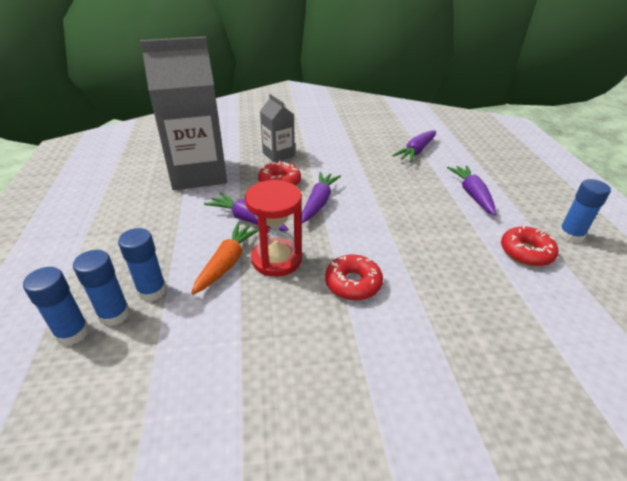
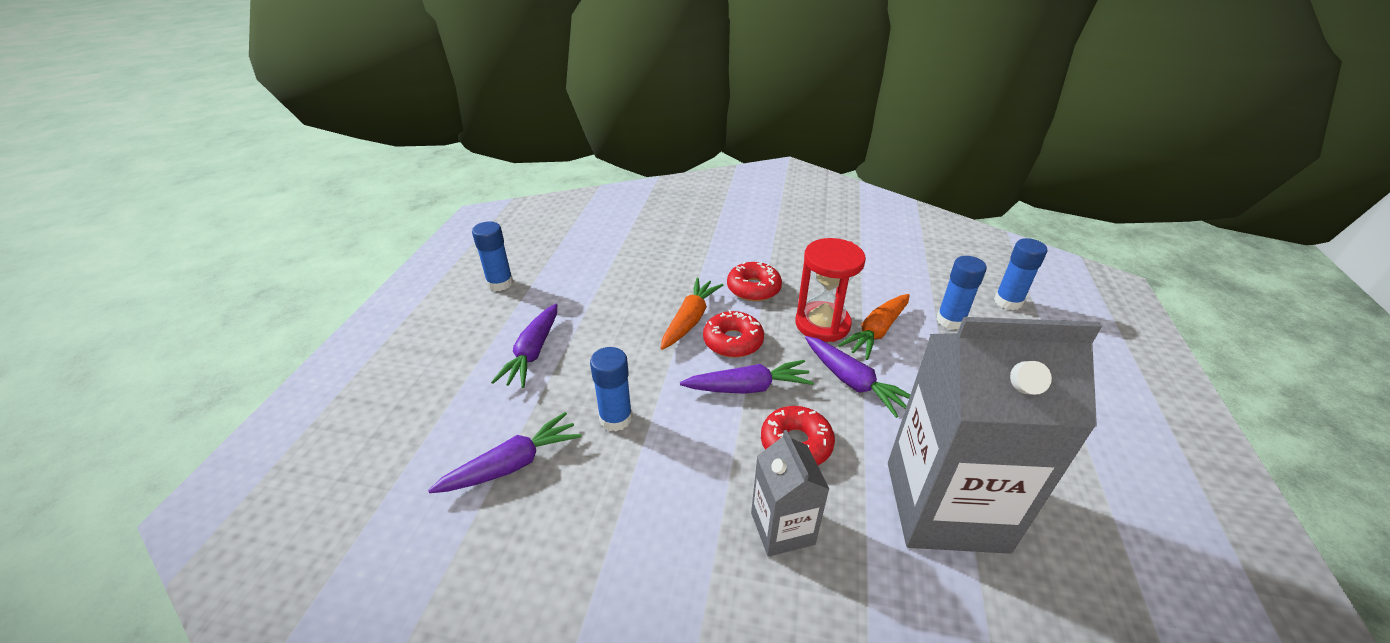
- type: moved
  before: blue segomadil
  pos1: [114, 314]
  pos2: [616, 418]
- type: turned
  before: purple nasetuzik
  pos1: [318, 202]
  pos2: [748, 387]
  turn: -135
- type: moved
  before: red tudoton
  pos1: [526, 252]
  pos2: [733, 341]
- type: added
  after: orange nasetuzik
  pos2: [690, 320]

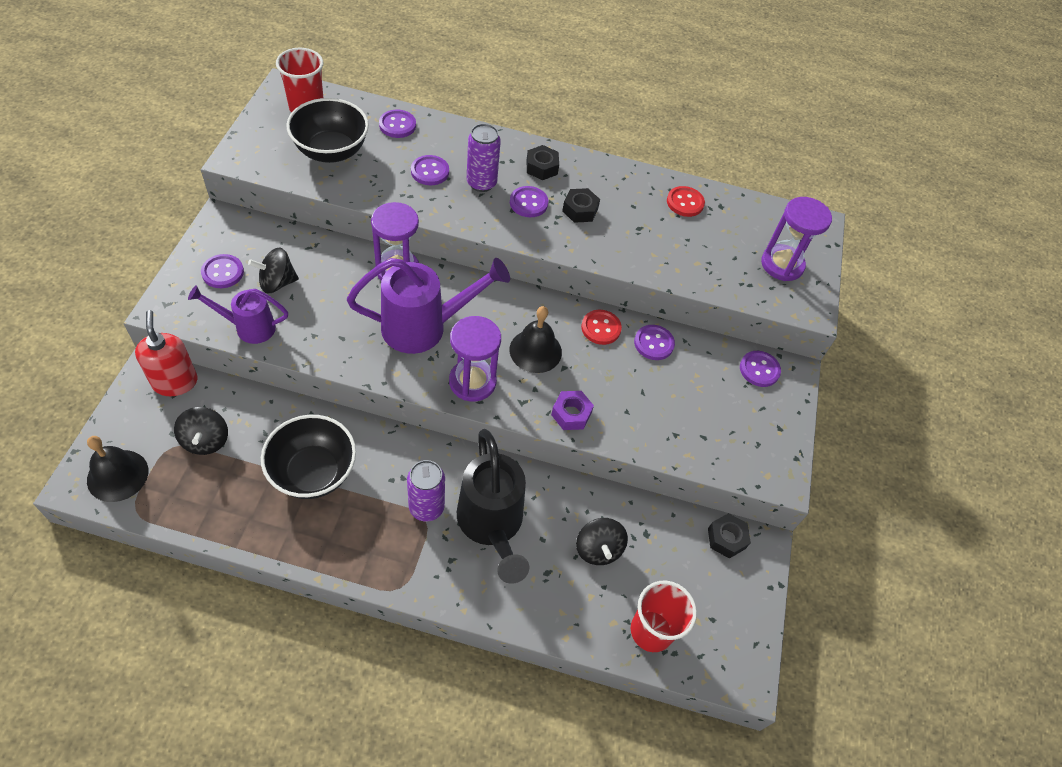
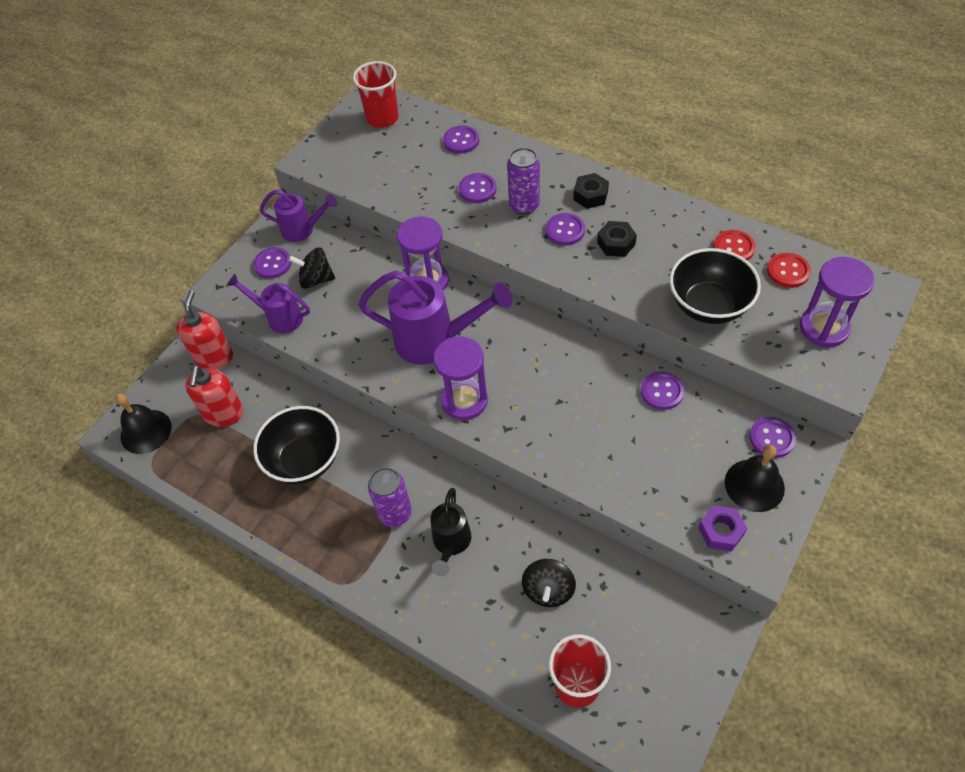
- type: replaced
  before: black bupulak
  after: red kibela
  pos1: [206, 440]
  pos2: [224, 414]
- type: moved
  before: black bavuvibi
  pos1: [331, 151]
  pos2: [708, 306]
- type: resized
  before: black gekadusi
  pos1: [492, 525]
  pos2: [451, 543]
  scale: 0.59
- type: moved
  before: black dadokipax
  pos1: [535, 351]
  pos2: [754, 485]
- type: moved
  before: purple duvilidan
  pos1: [571, 414]
  pos2: [721, 531]
- type: moved
  before: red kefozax
  pos1: [601, 328]
  pos2: [788, 271]
- type: removed
  before: black duvilidan
  pos1: [726, 538]
- type: added
  after: purple gekadusi
  pos2: [303, 230]

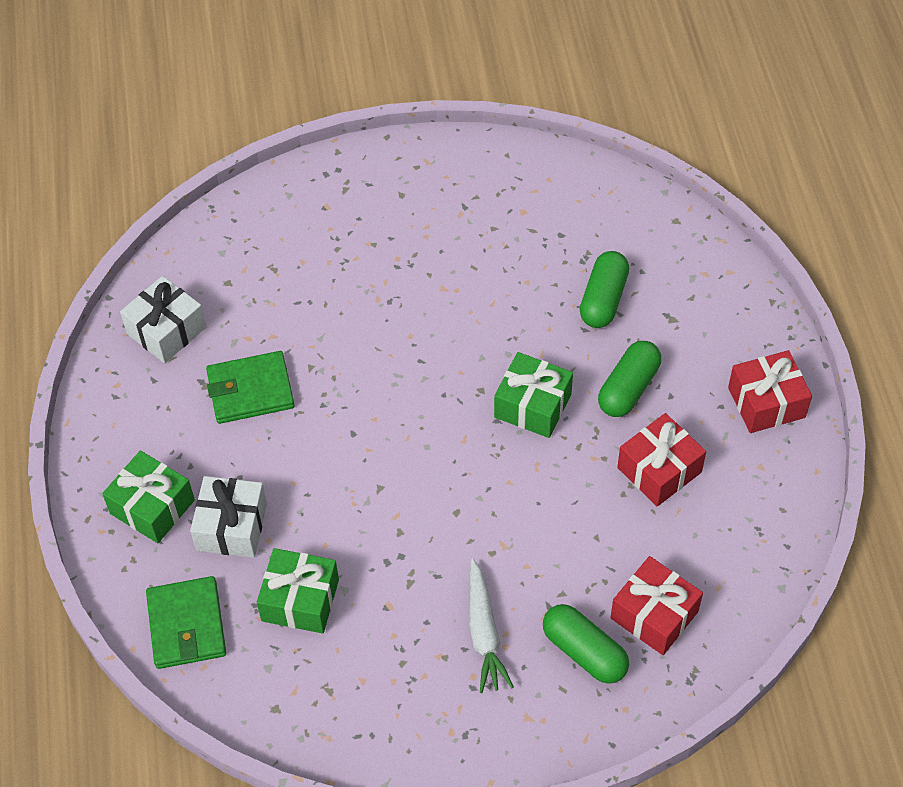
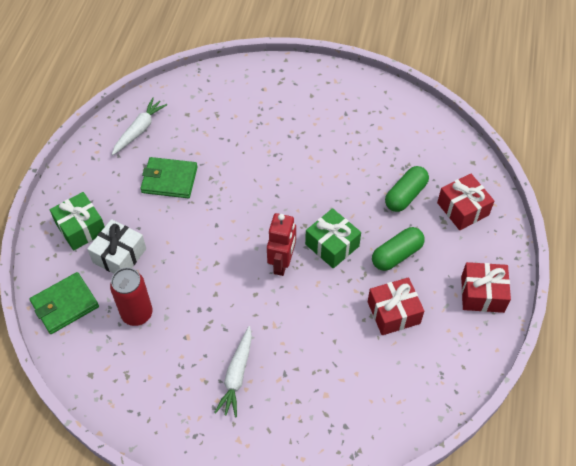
- type: replaced
  before: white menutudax
  after: white nasetuzik
  pos1: [166, 330]
  pos2: [139, 130]
- type: turned
  before: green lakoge
  pos1: [186, 625]
  pos2: [65, 304]
  turn: 45
- type: replaced
  before: green menutudax
  after: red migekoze
  pos1: [300, 600]
  pos2: [137, 314]
- type: removed
  before: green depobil
  pos1: [584, 652]
- type: moved
  before: red menutudax
  pos1: [654, 615]
  pos2: [462, 209]
- type: added
  after: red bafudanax
  pos2: [282, 263]

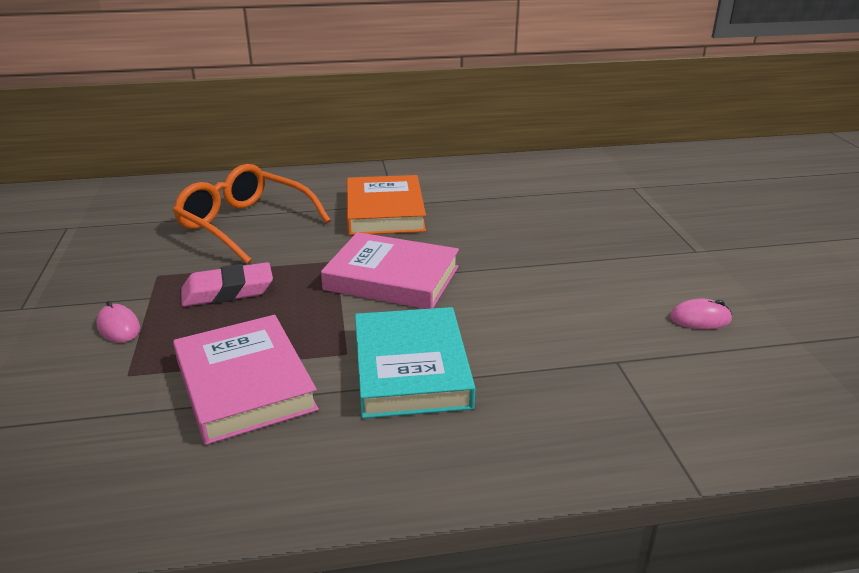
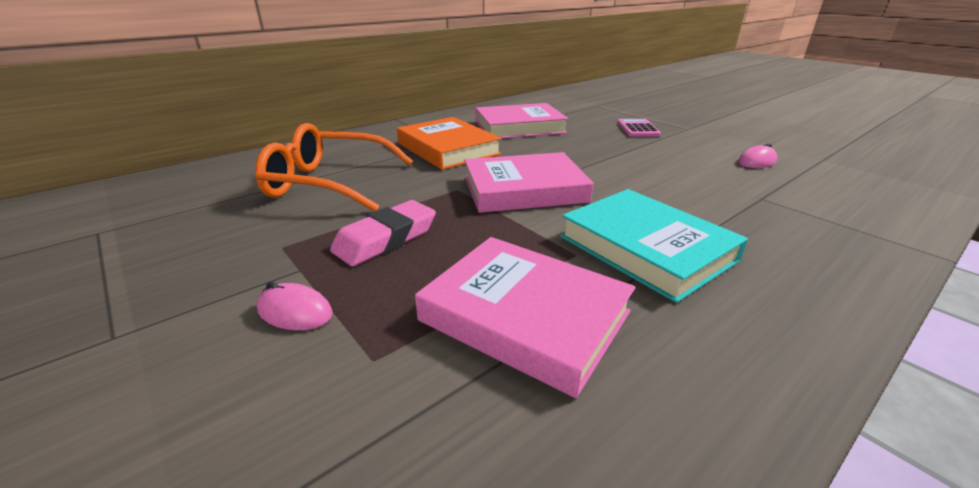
- type: added
  after: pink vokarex
  pos2: [519, 127]
- type: added
  after: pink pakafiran
  pos2: [637, 129]

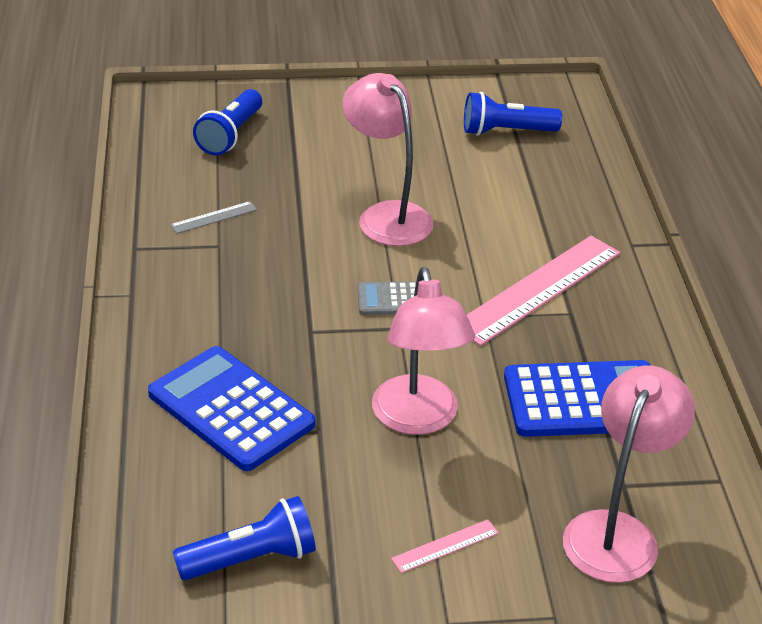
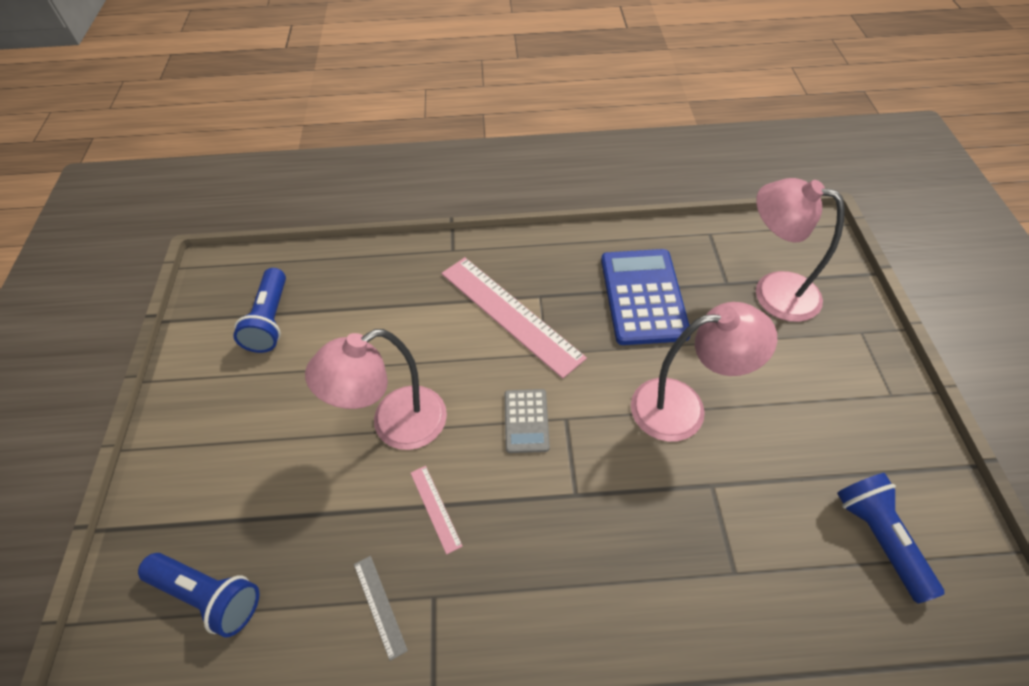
- type: removed
  before: blue pakafiran
  pos1: [231, 409]
- type: moved
  before: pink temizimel
  pos1: [445, 546]
  pos2: [435, 508]

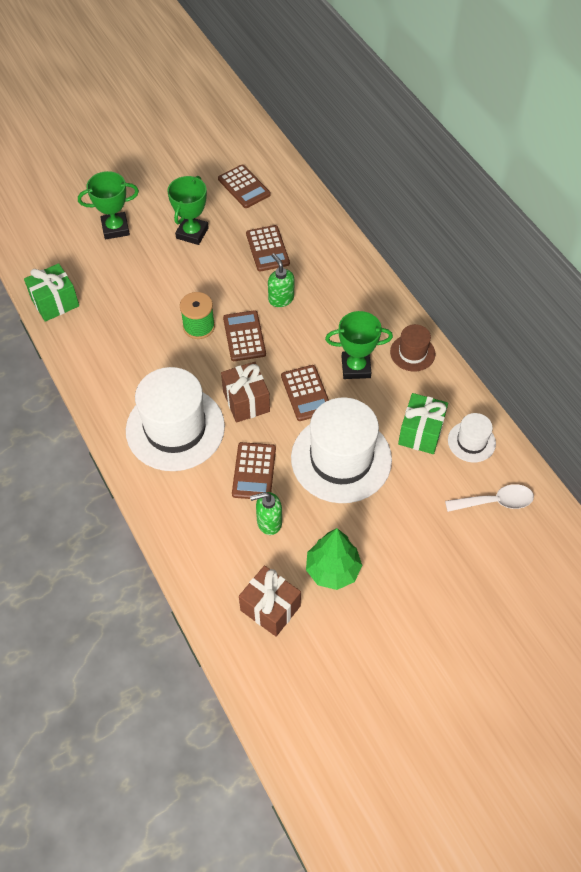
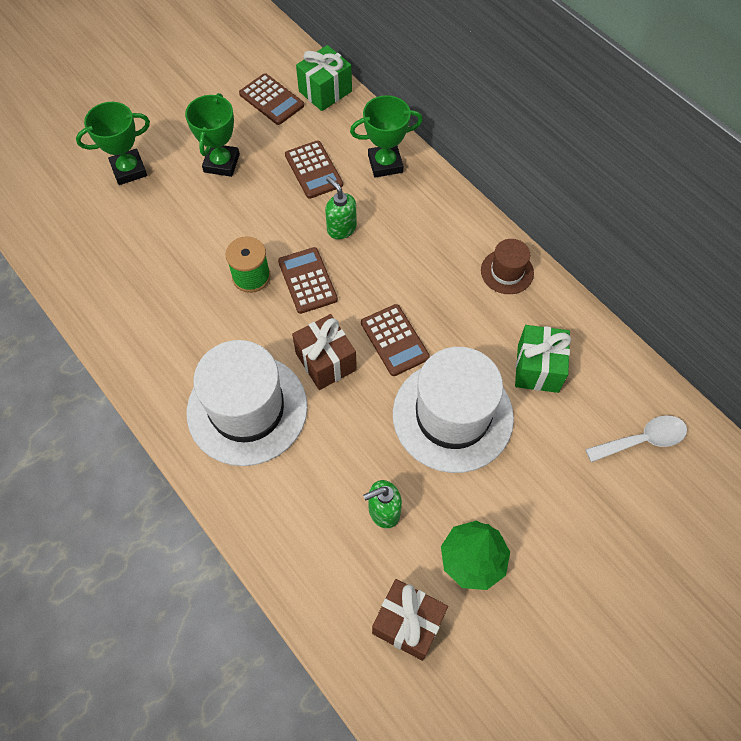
- type: moved
  before: green menutudax
  pos1: [55, 302]
  pos2: [325, 91]
- type: removed
  before: brown pakafiran
  pos1: [254, 471]
- type: moved
  before: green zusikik
  pos1: [356, 367]
  pos2: [385, 164]
- type: removed
  before: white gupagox
  pos1: [471, 441]

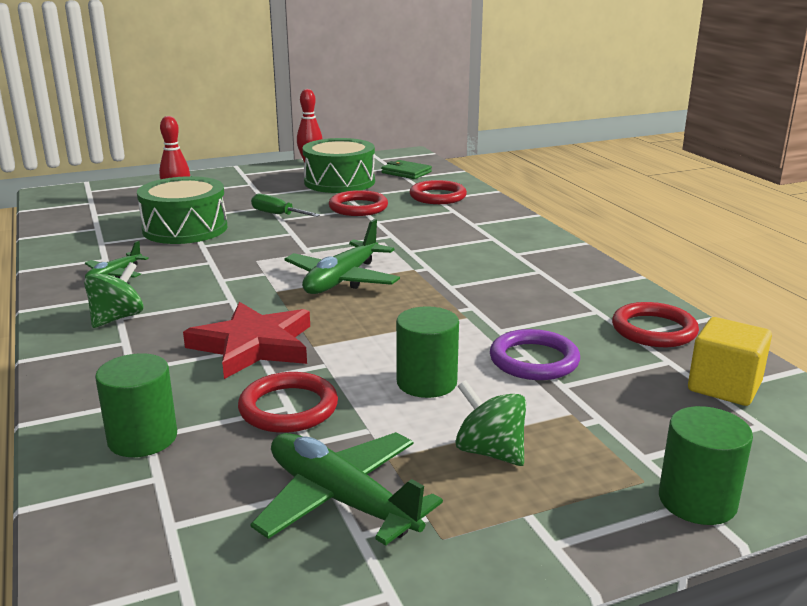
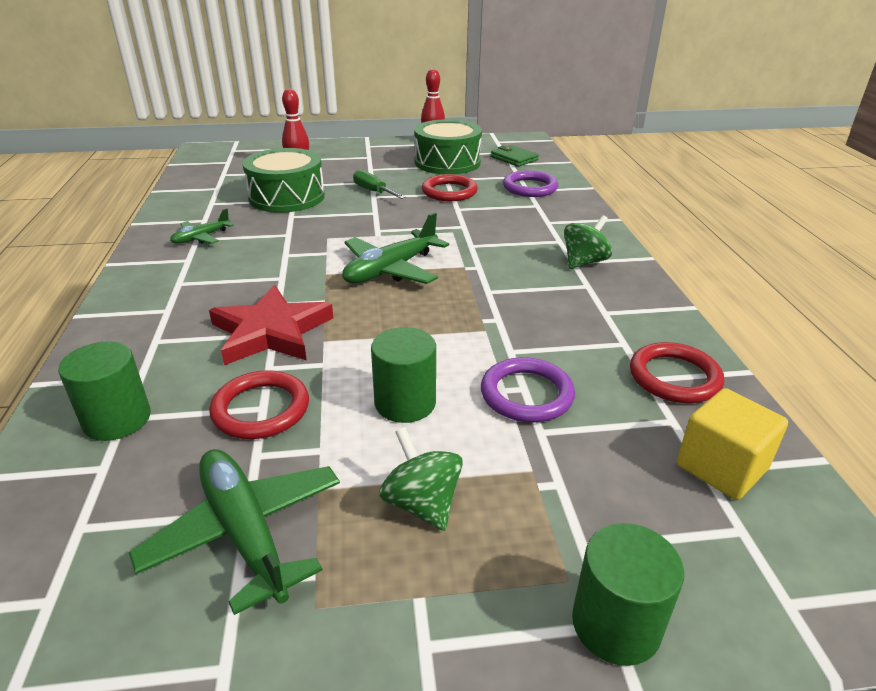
- type: moved
  before: green bupulak
  pos1: [117, 318]
  pos2: [584, 262]
- type: recoloured
  before: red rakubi
  after: purple rakubi
  pos1: [437, 196]
  pos2: [530, 187]

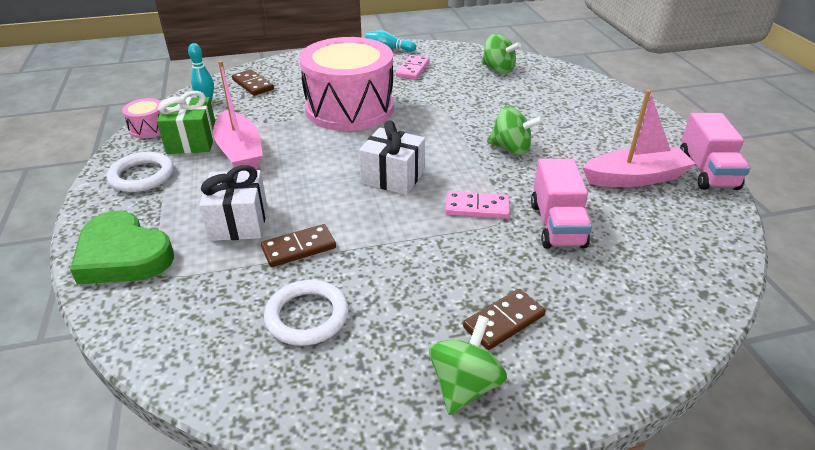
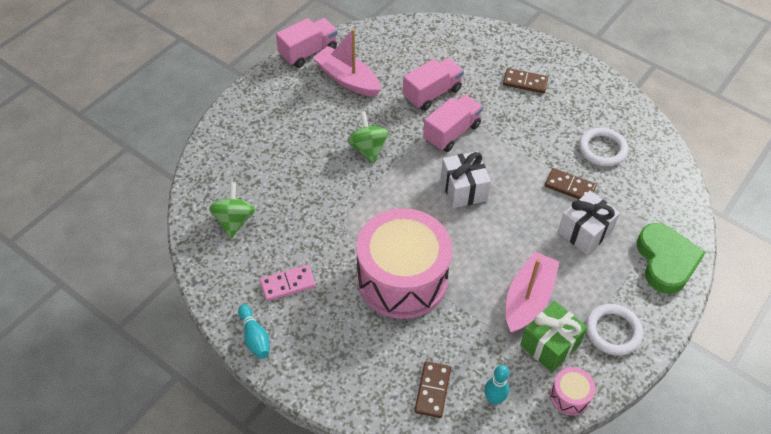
- type: removed
  before: green bupulak
  pos1: [465, 385]
- type: replaced
  before: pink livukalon
  after: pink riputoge
  pos1: [477, 207]
  pos2: [451, 133]

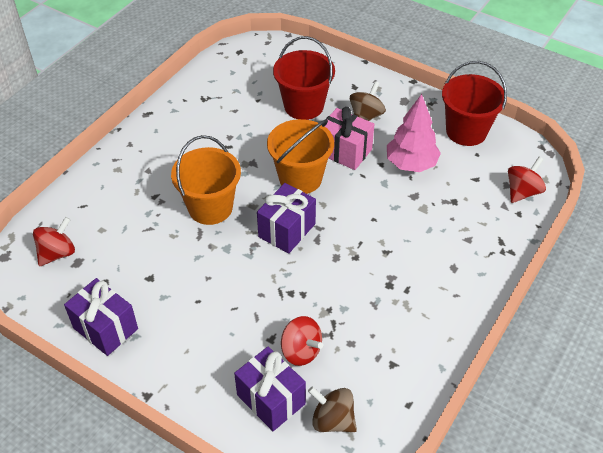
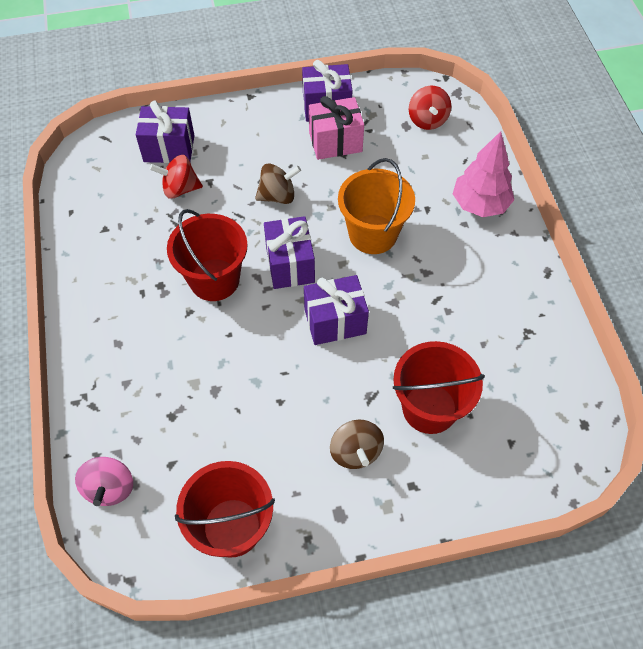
- type: replaced
  before: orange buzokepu
  after: purple menutudax
  pos1: [300, 178]
  pos2: [335, 321]
- type: moved
  before: brown bupulak
  pos1: [332, 420]
  pos2: [278, 196]
- type: moved
  before: pink menutudax
  pos1: [345, 151]
  pos2: [335, 142]
- type: moved
  before: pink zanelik
  pos1: [411, 164]
  pos2: [480, 204]
- type: recoloured
  before: red bupulak
  after: pink bupulak
  pos1: [522, 192]
  pos2: [110, 488]
- type: added
  after: red buzokepu
  pos2: [214, 280]

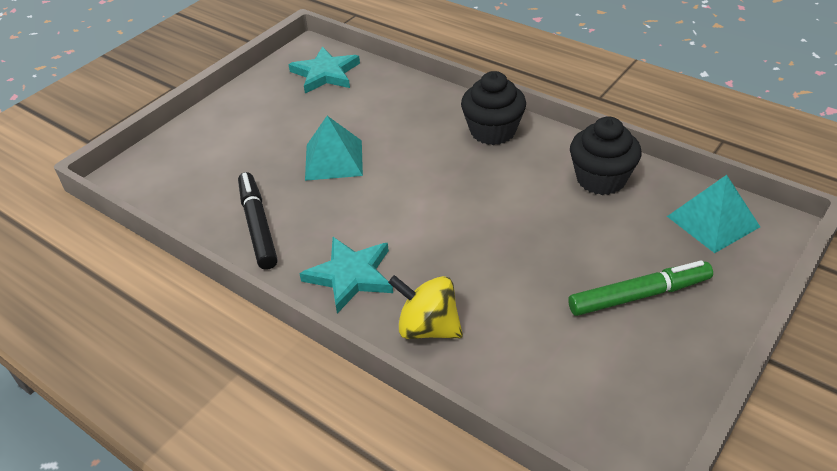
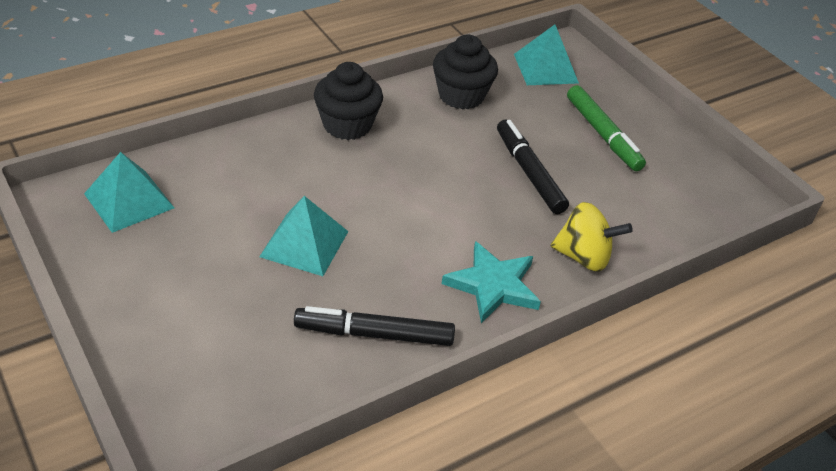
- type: replaced
  before: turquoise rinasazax
  after: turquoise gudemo
  pos1: [325, 73]
  pos2: [129, 201]
- type: turned
  before: yellow bupulak
  pos1: [428, 327]
  pos2: [583, 257]
  turn: -120
- type: turned
  before: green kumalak
  pos1: [639, 295]
  pos2: [603, 134]
  turn: 150
- type: added
  after: black kumalak
  pos2: [529, 173]

